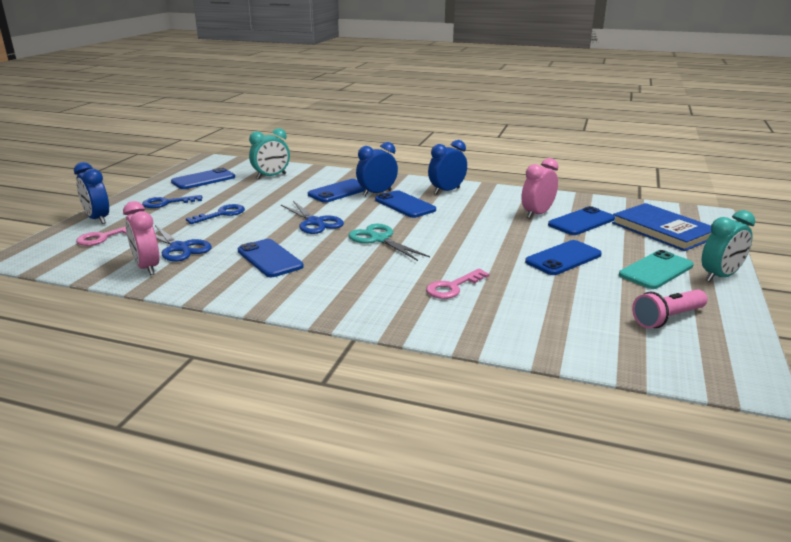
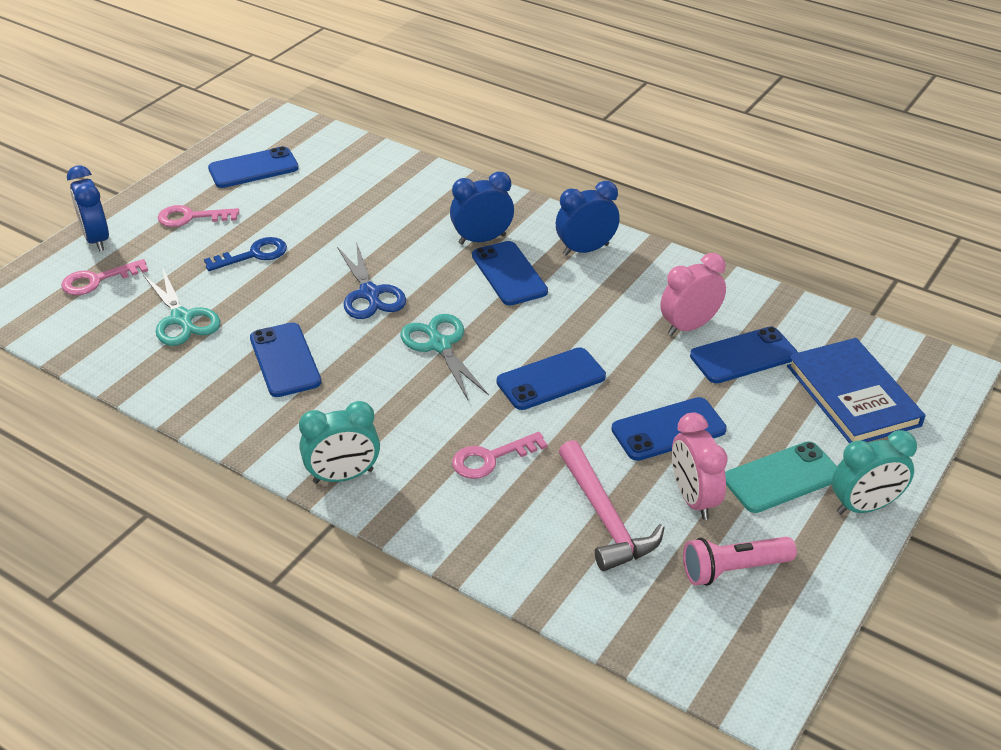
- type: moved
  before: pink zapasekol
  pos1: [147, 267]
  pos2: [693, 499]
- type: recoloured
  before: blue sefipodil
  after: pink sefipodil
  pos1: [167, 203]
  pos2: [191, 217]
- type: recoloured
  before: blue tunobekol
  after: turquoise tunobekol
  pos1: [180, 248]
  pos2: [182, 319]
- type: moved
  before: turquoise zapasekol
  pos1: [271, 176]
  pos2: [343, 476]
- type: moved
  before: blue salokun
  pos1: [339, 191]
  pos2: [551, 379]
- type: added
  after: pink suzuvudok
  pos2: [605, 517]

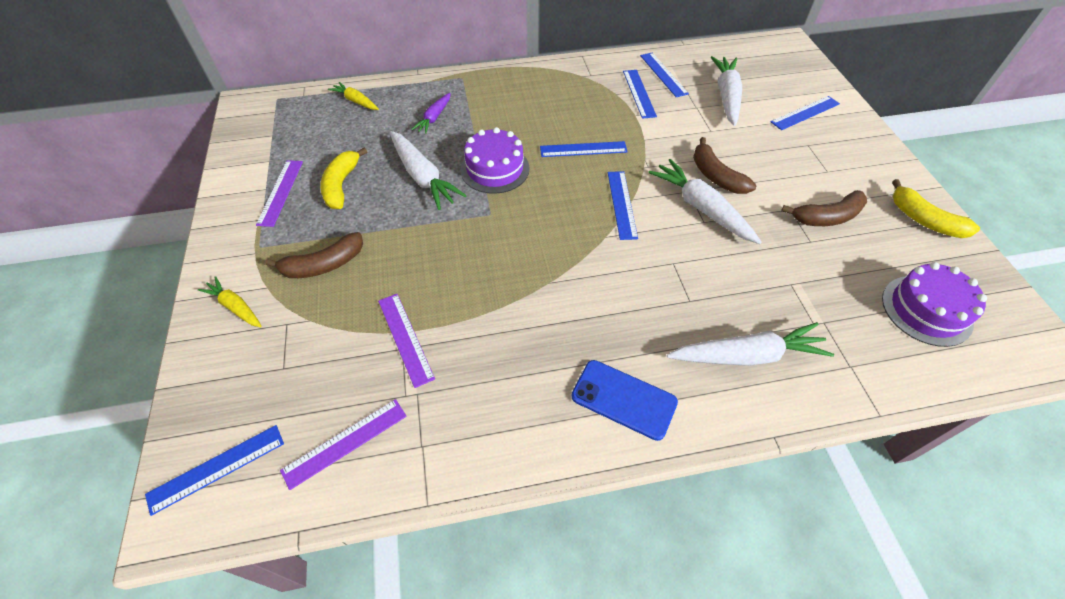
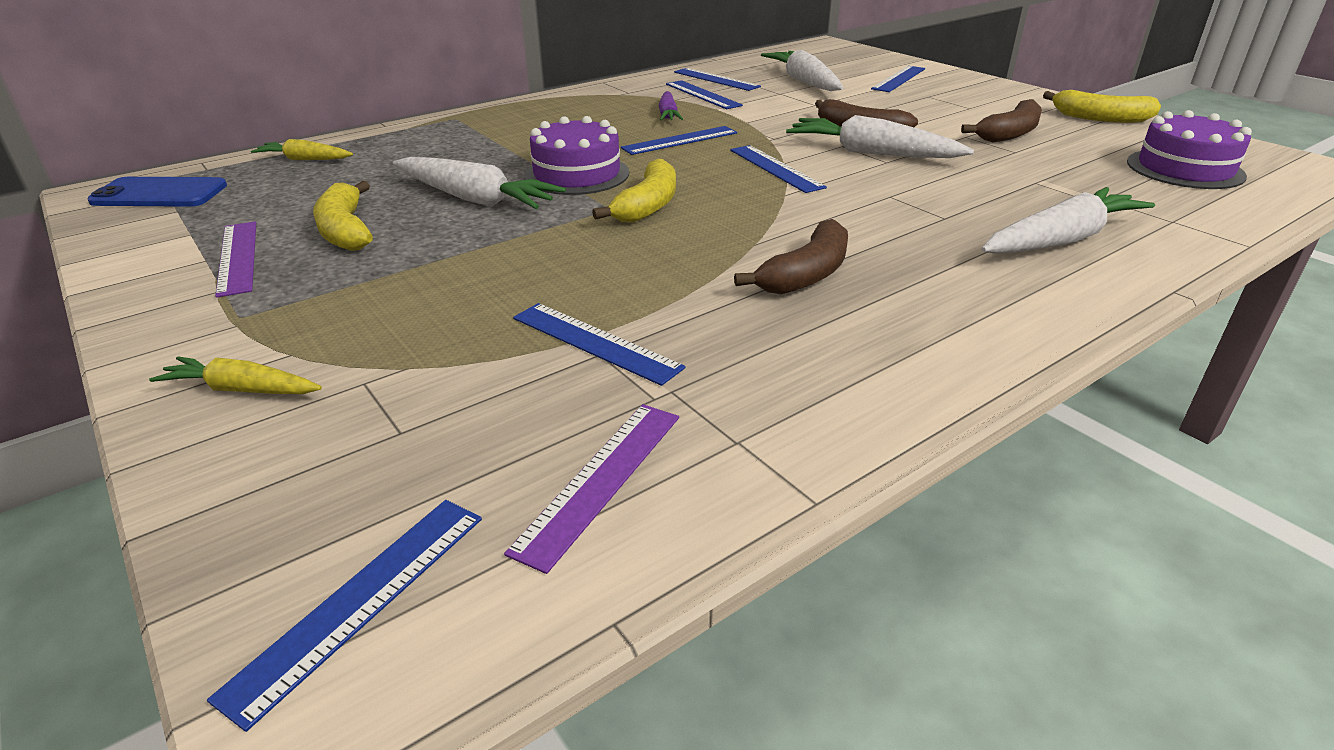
- type: moved
  before: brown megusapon
  pos1: [324, 265]
  pos2: [806, 274]
- type: recoloured
  before: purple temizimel
  after: blue temizimel
  pos1: [405, 338]
  pos2: [595, 342]
- type: moved
  before: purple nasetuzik
  pos1: [434, 118]
  pos2: [668, 114]
- type: moved
  before: blue salokun
  pos1: [624, 399]
  pos2: [160, 194]
- type: added
  after: yellow megusapon
  pos2: [648, 205]

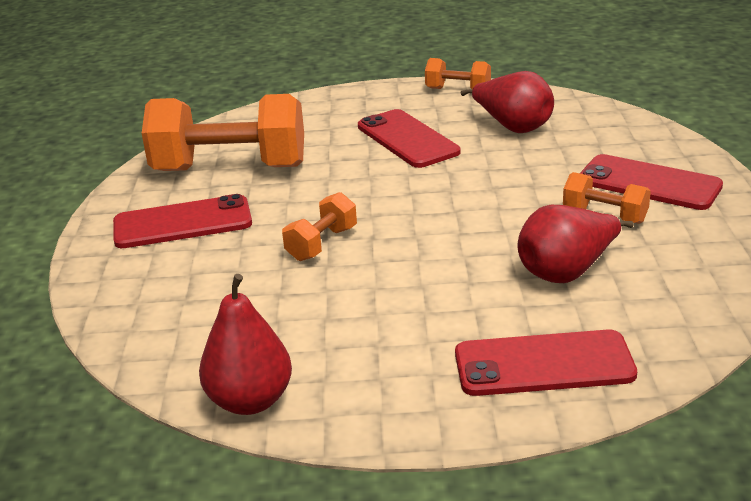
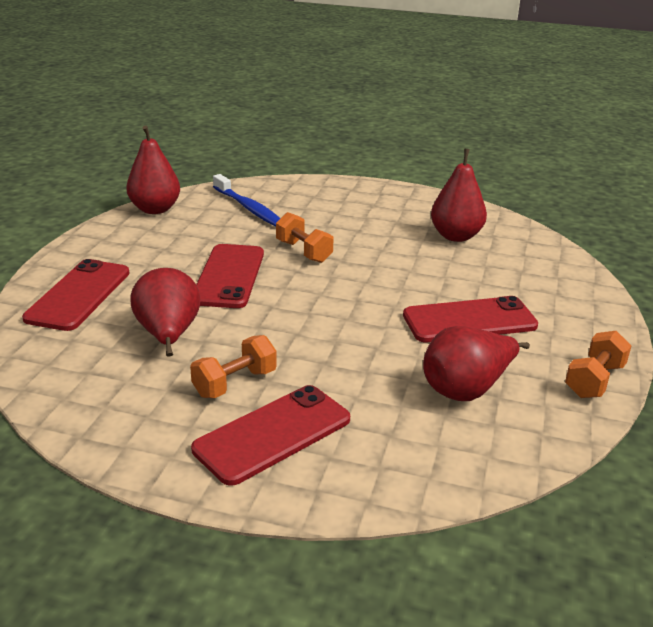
- type: moved
  before: red salokun
  pos1: [182, 223]
  pos2: [229, 276]
- type: replaced
  before: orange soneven
  after: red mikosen
  pos1: [230, 168]
  pos2: [456, 236]
- type: added
  after: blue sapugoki
  pos2: [248, 208]

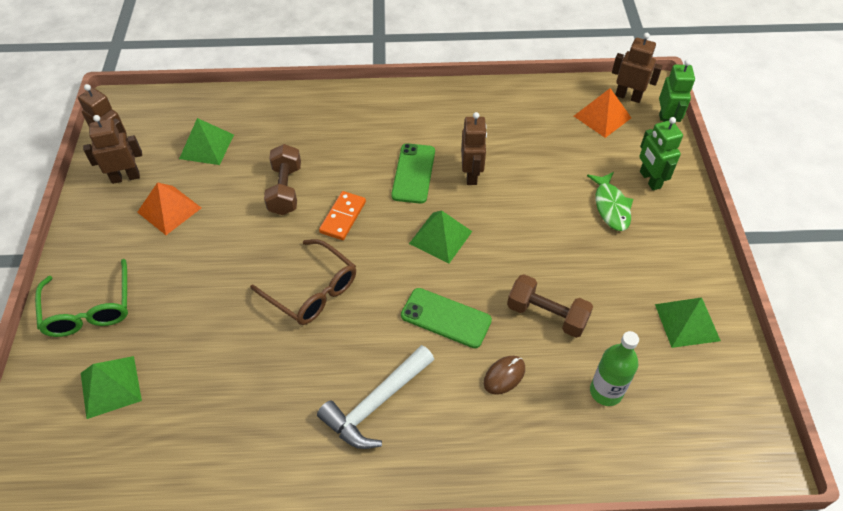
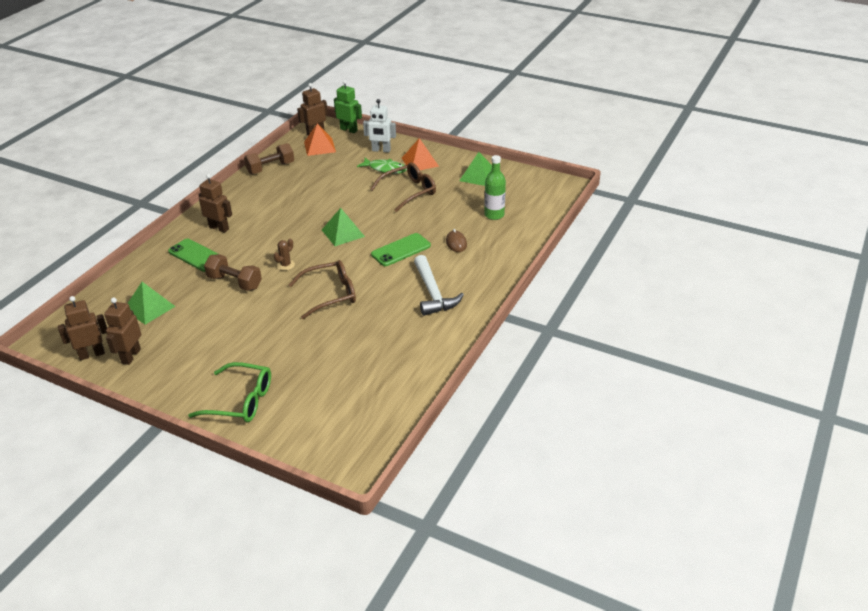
- type: removed
  before: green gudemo
  pos1: [110, 386]
- type: moved
  before: orange gudemo
  pos1: [169, 210]
  pos2: [420, 162]
- type: replaced
  before: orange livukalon
  after: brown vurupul
  pos1: [343, 217]
  pos2: [285, 265]
- type: moved
  before: green salokun
  pos1: [413, 173]
  pos2: [196, 256]
- type: moved
  before: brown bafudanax
  pos1: [471, 175]
  pos2: [219, 228]
- type: moved
  before: brown soneven
  pos1: [547, 315]
  pos2: [270, 168]
- type: recoloured
  before: green bafudanax
  after: white bafudanax
  pos1: [649, 180]
  pos2: [381, 150]
- type: added
  after: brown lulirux
  pos2: [409, 192]

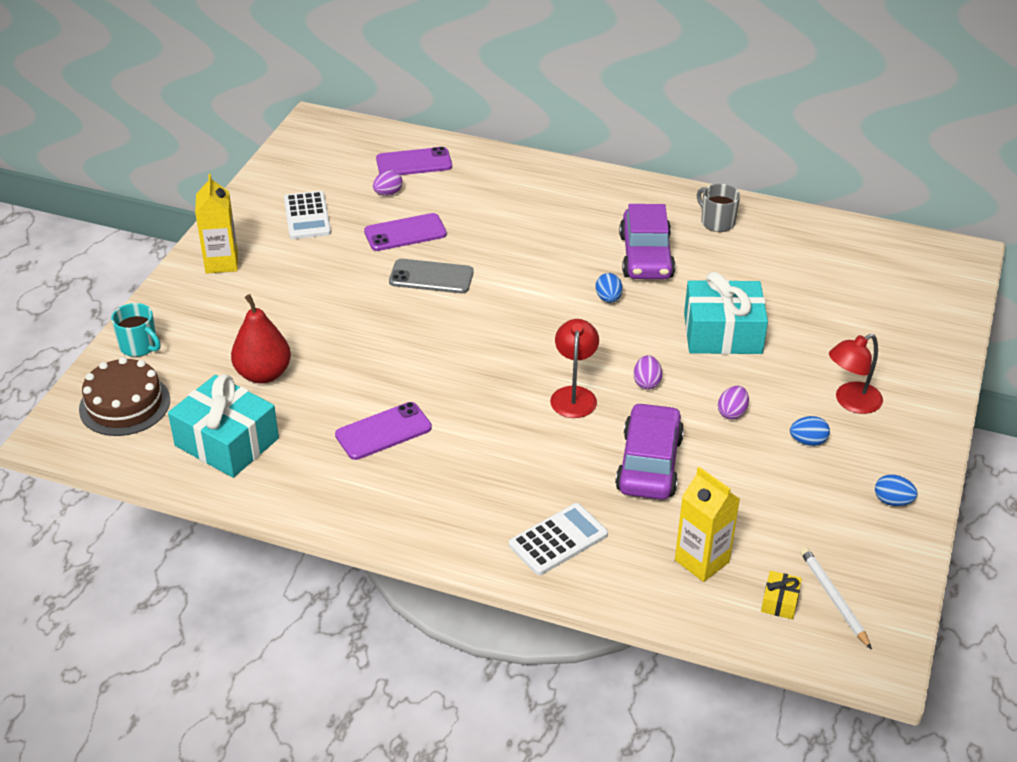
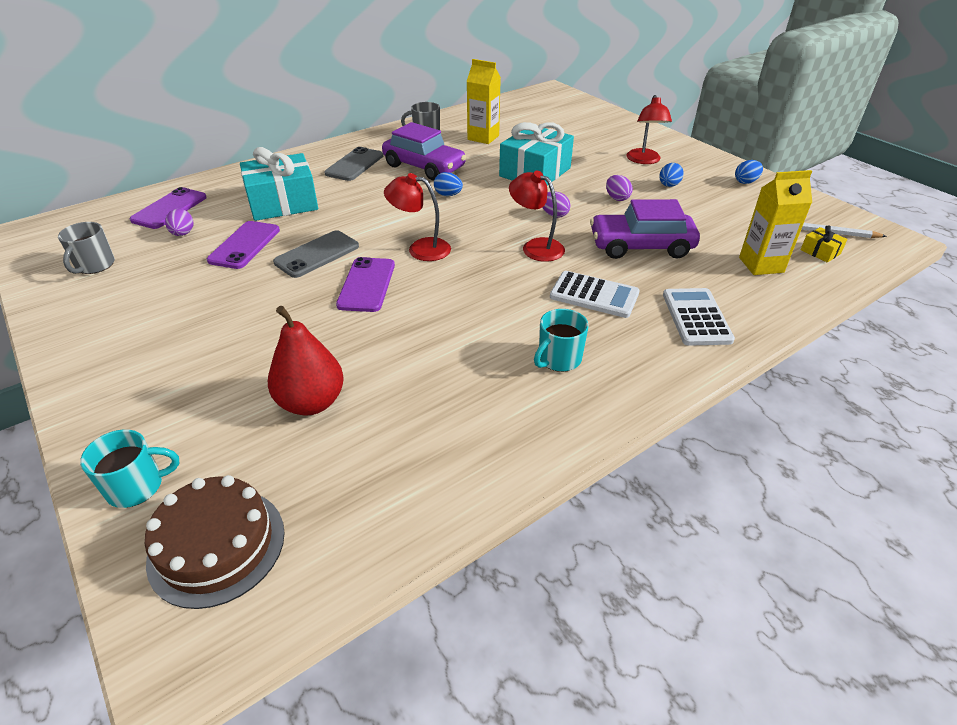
- type: moved
  before: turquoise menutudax
  pos1: [227, 442]
  pos2: [283, 203]
- type: moved
  before: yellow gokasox
  pos1: [221, 263]
  pos2: [483, 137]
- type: moved
  before: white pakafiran
  pos1: [307, 216]
  pos2: [594, 295]
- type: moved
  before: purple salokun
  pos1: [383, 431]
  pos2: [367, 285]
- type: turned
  before: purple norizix
  pos1: [649, 464]
  pos2: [641, 246]
  turn: -45
- type: added
  after: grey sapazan
  pos2: [95, 265]
- type: added
  after: grey salokun
  pos2: [354, 164]
- type: added
  after: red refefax
  pos2: [420, 249]
- type: added
  after: turquoise sapazan
  pos2: [558, 359]

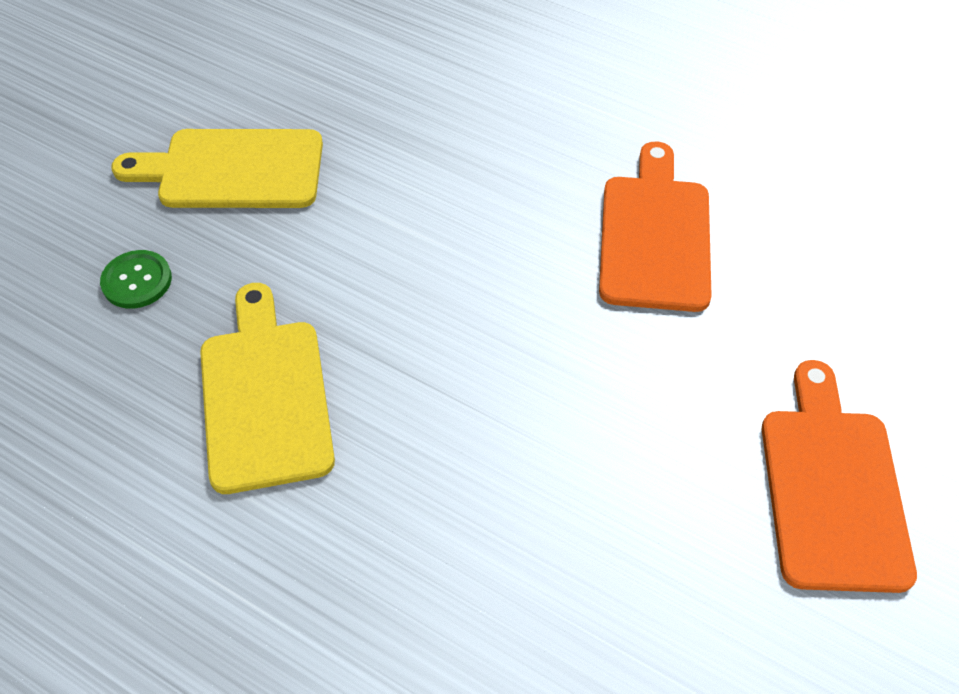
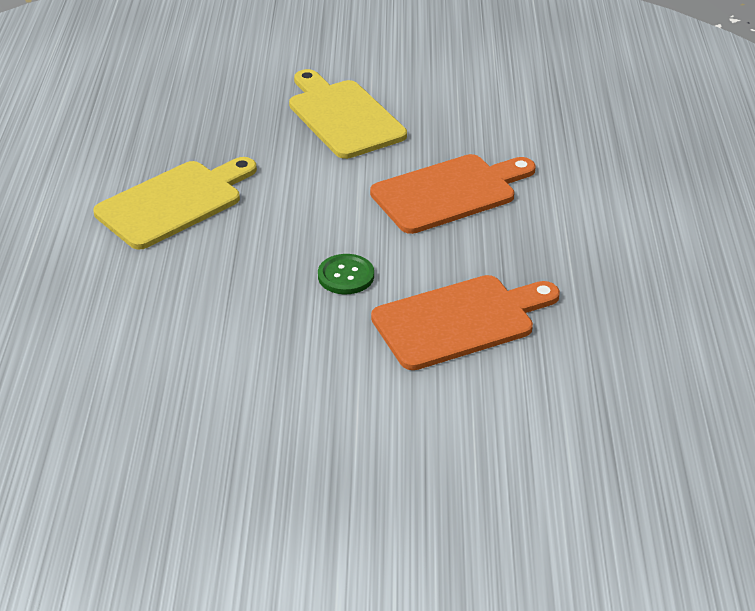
- type: moved
  before: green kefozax
  pos1: [137, 281]
  pos2: [346, 276]
- type: moved
  before: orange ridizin
  pos1: [831, 488]
  pos2: [449, 192]

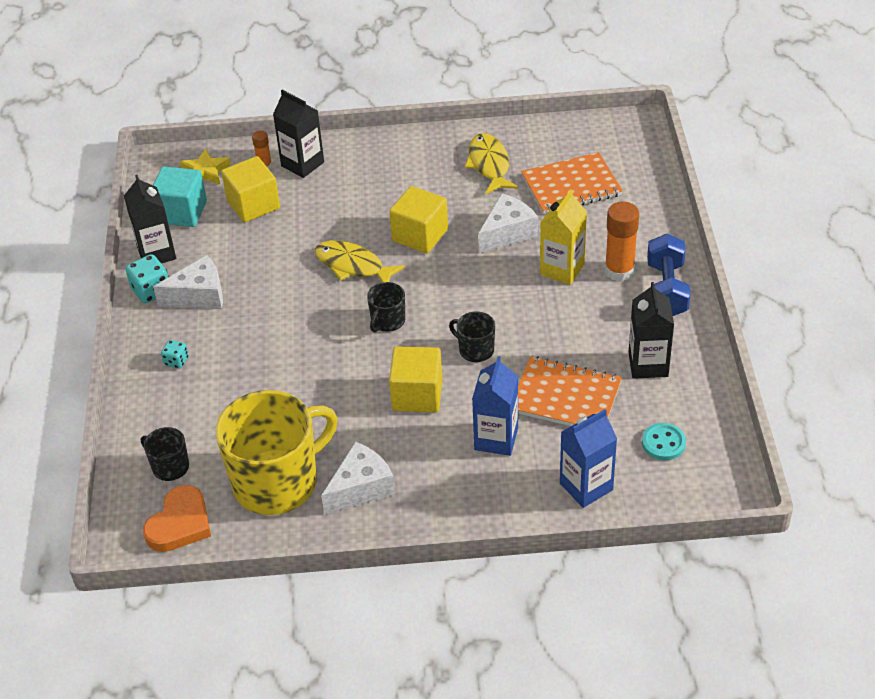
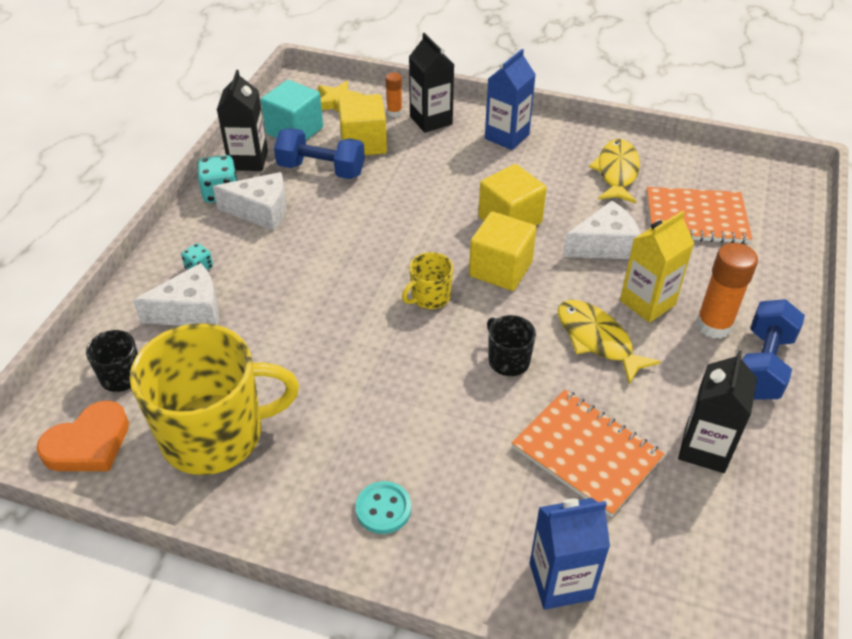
- type: moved
  before: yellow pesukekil
  pos1: [353, 266]
  pos2: [597, 340]
- type: moved
  before: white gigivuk
  pos1: [361, 488]
  pos2: [190, 311]
- type: recoloured
  before: black sapazan
  after: yellow sapazan
  pos1: [387, 321]
  pos2: [430, 297]
- type: moved
  before: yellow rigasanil
  pos1: [417, 395]
  pos2: [500, 269]
- type: moved
  before: blue gokasox
  pos1: [496, 439]
  pos2: [507, 136]
- type: moved
  before: turquoise kefozax
  pos1: [663, 443]
  pos2: [383, 509]
- type: added
  after: blue soneven
  pos2: [321, 170]

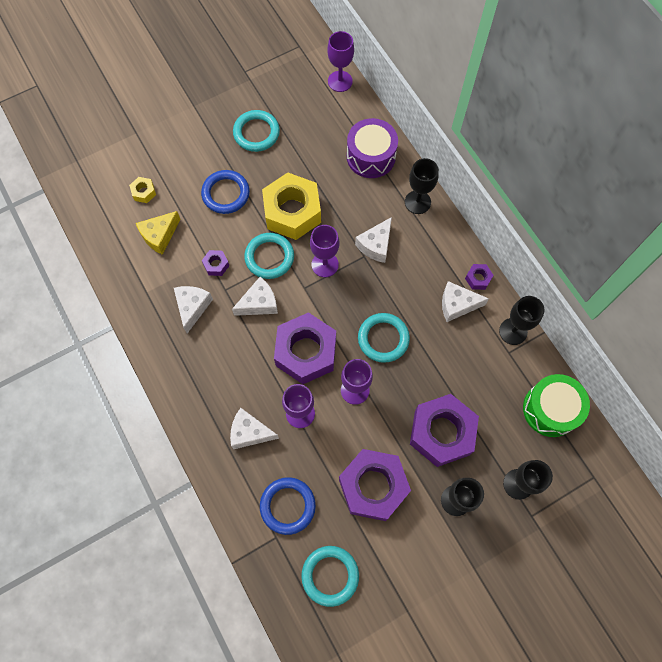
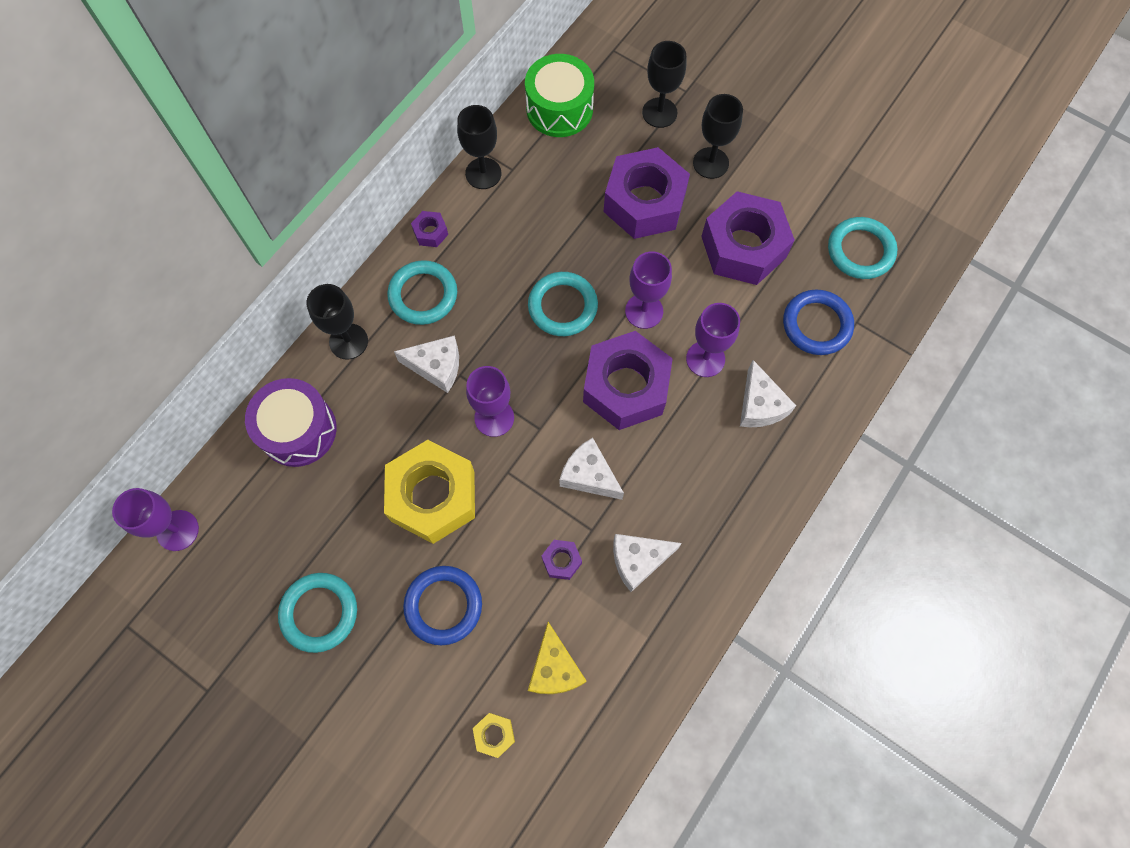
- type: turned
  before: yellow gigivuk
  pos1: [159, 235]
  pos2: [554, 668]
  turn: 60
- type: moved
  before: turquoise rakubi
  pos1: [269, 257]
  pos2: [423, 295]
- type: removed
  before: white gigivuk
  pos1: [457, 305]

